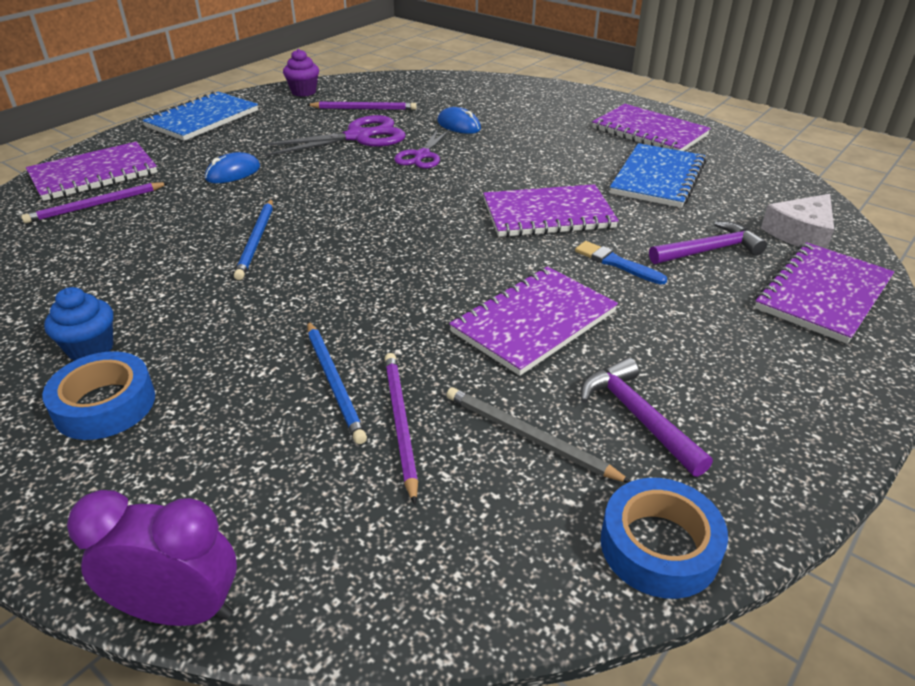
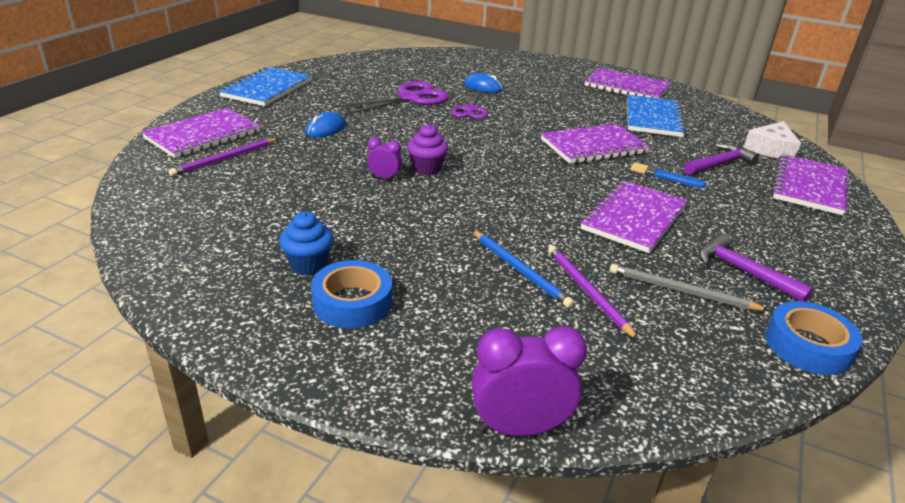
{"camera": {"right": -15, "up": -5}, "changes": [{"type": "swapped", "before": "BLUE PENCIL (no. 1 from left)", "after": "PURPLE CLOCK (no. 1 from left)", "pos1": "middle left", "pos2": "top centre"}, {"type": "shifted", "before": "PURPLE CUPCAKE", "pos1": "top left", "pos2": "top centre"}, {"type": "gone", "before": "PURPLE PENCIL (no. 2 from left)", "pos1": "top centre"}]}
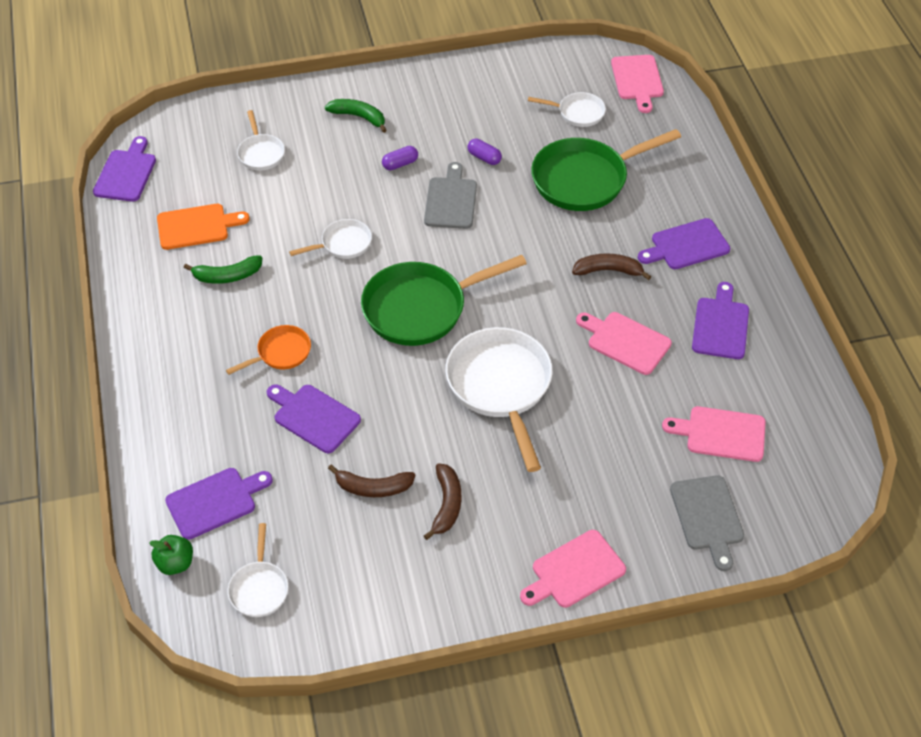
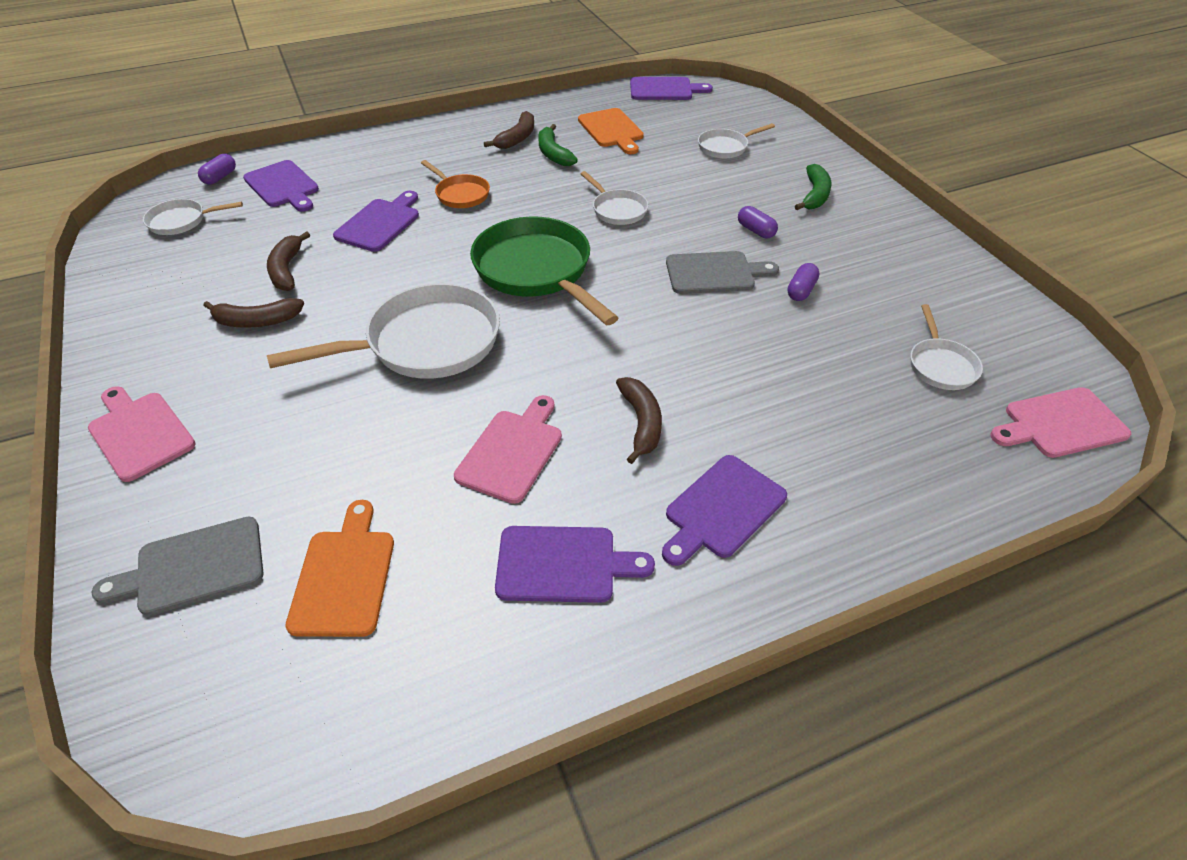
{"camera": {"right": 80, "up": -5}, "changes": [{"type": "swapped", "before": "GREEN APPLE", "after": "PURPLE CAPSULE (no. 1 from left)", "pos1": "bottom left", "pos2": "top left"}, {"type": "repainted", "before": "PINK CUTTING BOARD (no. 4 from left)", "after": "ORANGE CUTTING BOARD (no. 1 from left)", "pos1": "middle right", "pos2": "middle left"}, {"type": "new", "after": "BROWN BANANA (no. 3 from left)", "pos2": "top centre"}, {"type": "rotated", "before": "PURPLE CUTTING BOARD (no. 4 from left in the first image)", "pos1": "top right", "pos2": "centre", "turn": -105}, {"type": "gone", "before": "GREEN PAN (no. 2 from left)", "pos1": "top centre"}]}
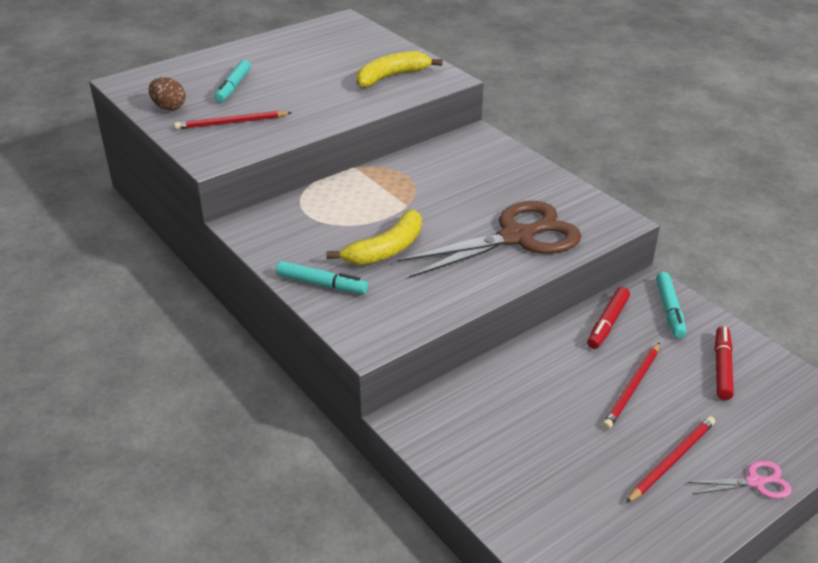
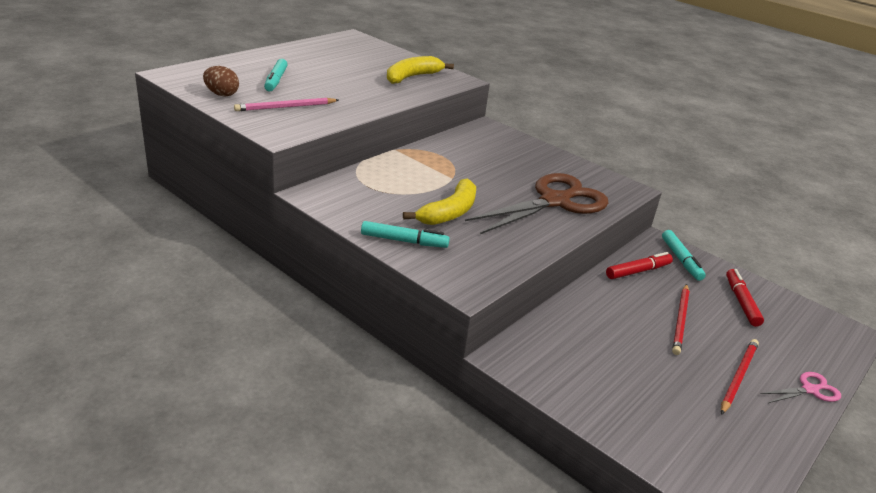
{"camera": {"right": -15, "up": -5}, "changes": [{"type": "repainted", "before": "RED PENCIL (no. 1 from left)", "after": "PINK PENCIL", "pos1": "top left", "pos2": "top left"}, {"type": "rotated", "before": "RED MARKER (no. 1 from left)", "pos1": "middle right", "pos2": "middle right", "turn": -135}]}
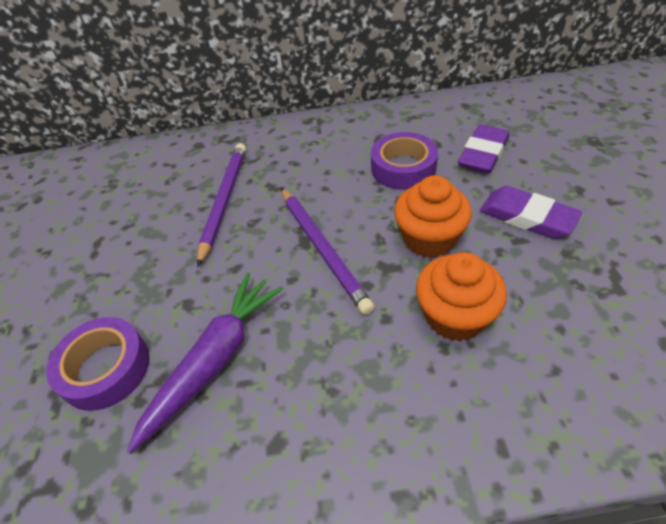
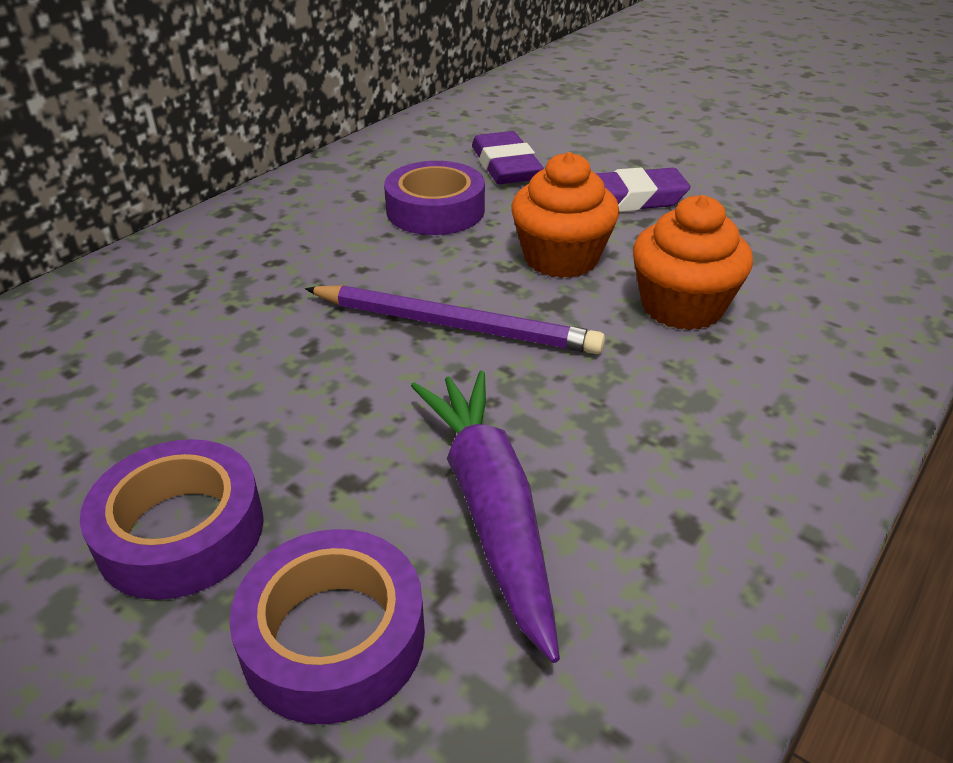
{"camera": {"right": -50, "up": -10}, "changes": [{"type": "new", "after": "PURPLE TAPE (no. 1 from left)", "pos2": "bottom left"}, {"type": "gone", "before": "PURPLE PENCIL (no. 1 from left)", "pos1": "middle left"}]}
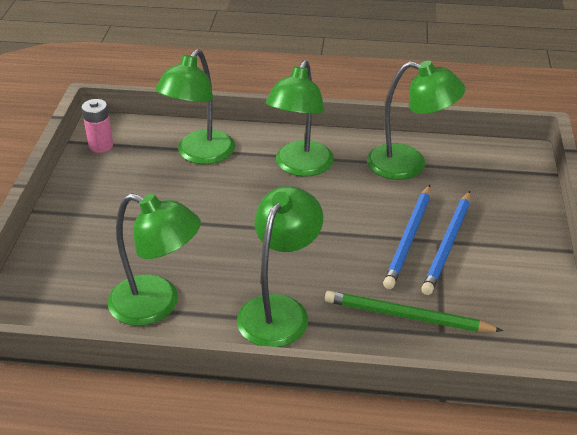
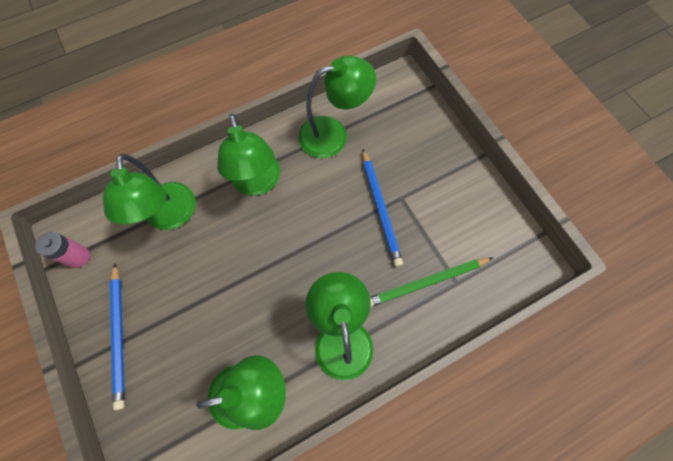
{"camera": {"right": -35, "up": 30}, "changes": [{"type": "shifted", "before": "BLUE PENCIL (no. 2 from left in the first image)", "after": "BLUE PENCIL (no. 1 from left)", "pos1": "middle right", "pos2": "bottom left"}]}
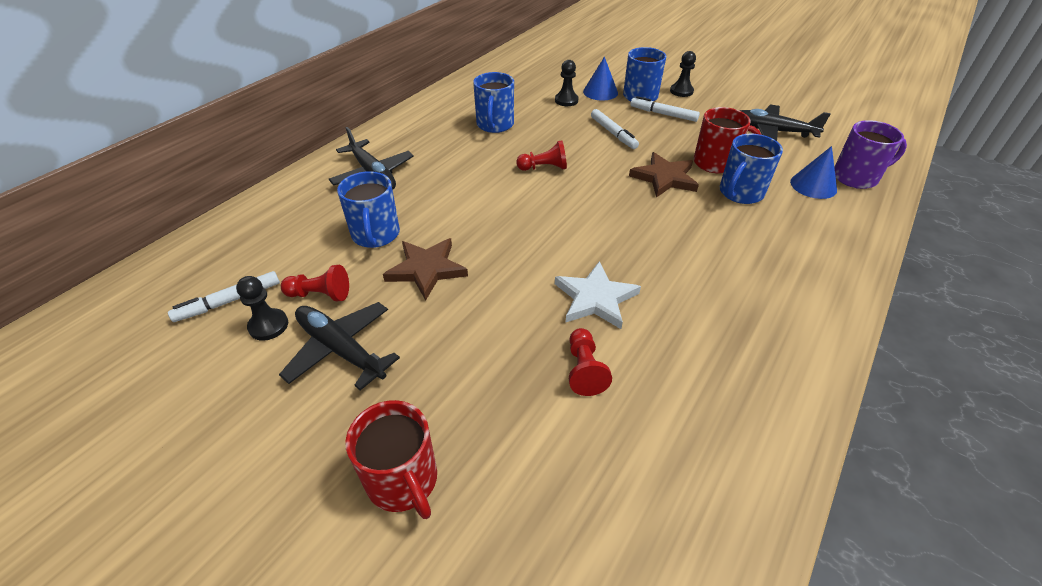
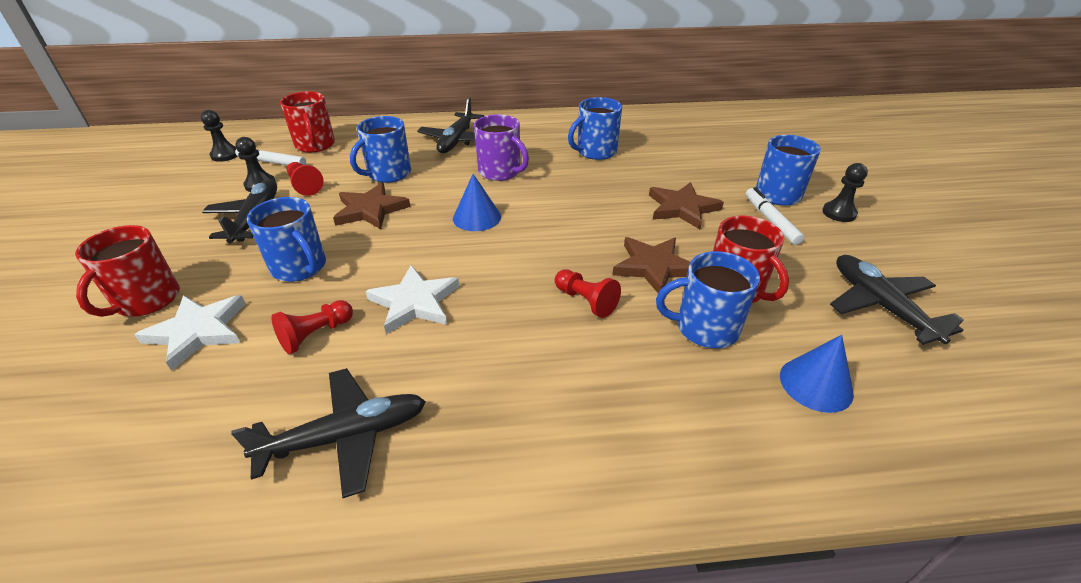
{"camera": {"right": 50, "up": -5}, "changes": [{"type": "new", "after": "WHITE STAR (no. 1 from left)", "pos2": "middle left"}, {"type": "shifted", "before": "BLACK PAWN (no. 2 from left in the first image)", "after": "BLACK PAWN (no. 1 from left)", "pos1": "top centre", "pos2": "top left"}, {"type": "new", "after": "BLACK PLANE (no. 2 from left)", "pos2": "bottom left"}, {"type": "new", "after": "BLUE MUG (no. 1 from left)", "pos2": "middle left"}, {"type": "new", "after": "RED MUG (no. 2 from left)", "pos2": "top left"}, {"type": "shifted", "before": "BLUE CONE (no. 1 from left)", "pos1": "top centre", "pos2": "centre"}, {"type": "shifted", "before": "PURPLE MUG", "pos1": "top right", "pos2": "top centre"}, {"type": "shifted", "before": "RED PAWN (no. 2 from left in the first image)", "after": "RED PAWN (no. 3 from left)", "pos1": "top centre", "pos2": "centre"}, {"type": "swapped", "before": "WHITE MARKER (no. 2 from left)", "after": "BROWN STAR (no. 3 from left)", "pos1": "top centre", "pos2": "centre"}]}
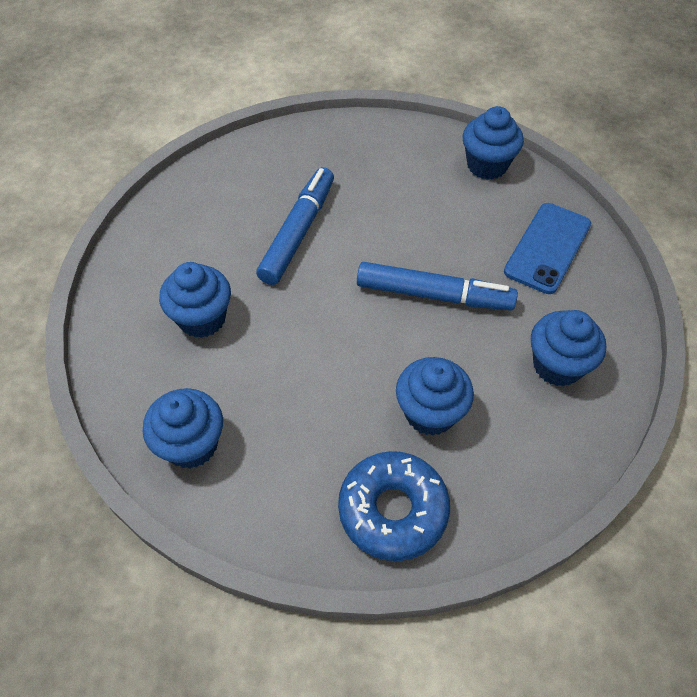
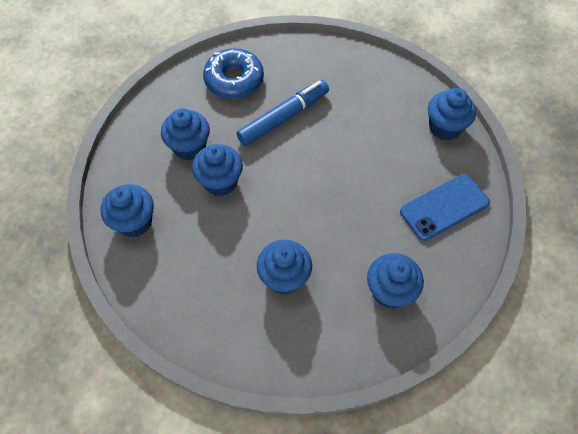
{"camera": {"right": 30, "up": 5}, "changes": [{"type": "new", "after": "BLUE CUPCAKE (no. 3 from left)", "pos2": "centre"}, {"type": "shifted", "before": "BLUE DONUT", "pos1": "bottom centre", "pos2": "top centre"}, {"type": "gone", "before": "BLUE MARKER (no. 2 from left)", "pos1": "centre"}]}
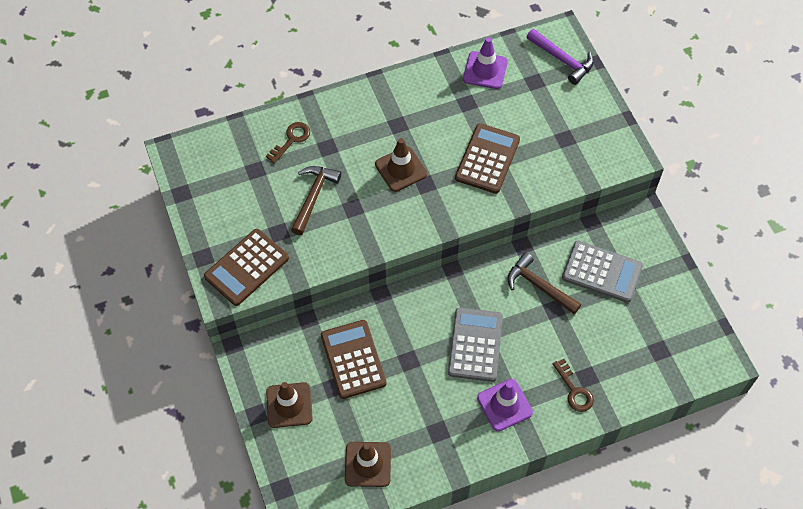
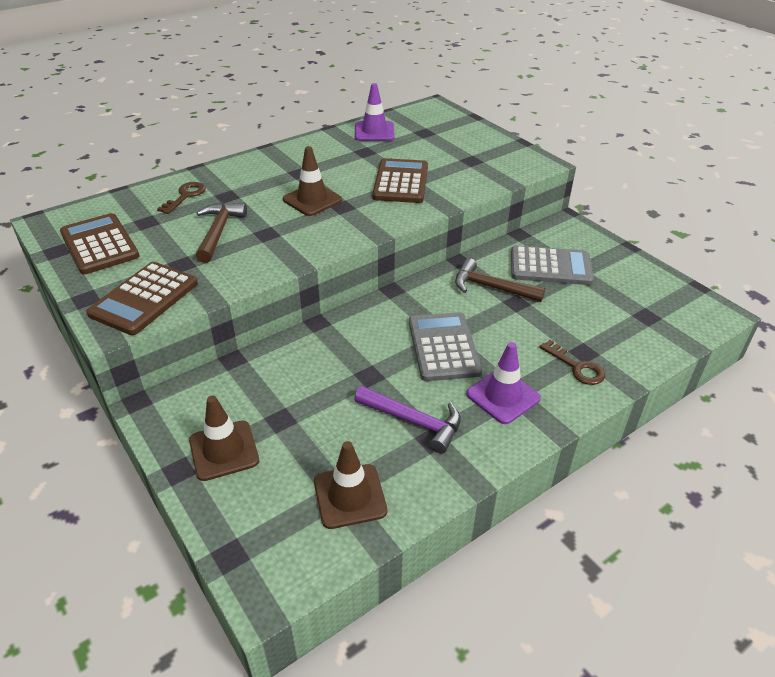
{"camera": {"right": -15, "up": -20}, "changes": [{"type": "shifted", "before": "BROWN CALCULATOR (no. 2 from left in the first image)", "after": "BROWN CALCULATOR (no. 1 from left)", "pos1": "bottom centre", "pos2": "middle left"}, {"type": "shifted", "before": "PURPLE HAMMER", "pos1": "top right", "pos2": "centre"}]}
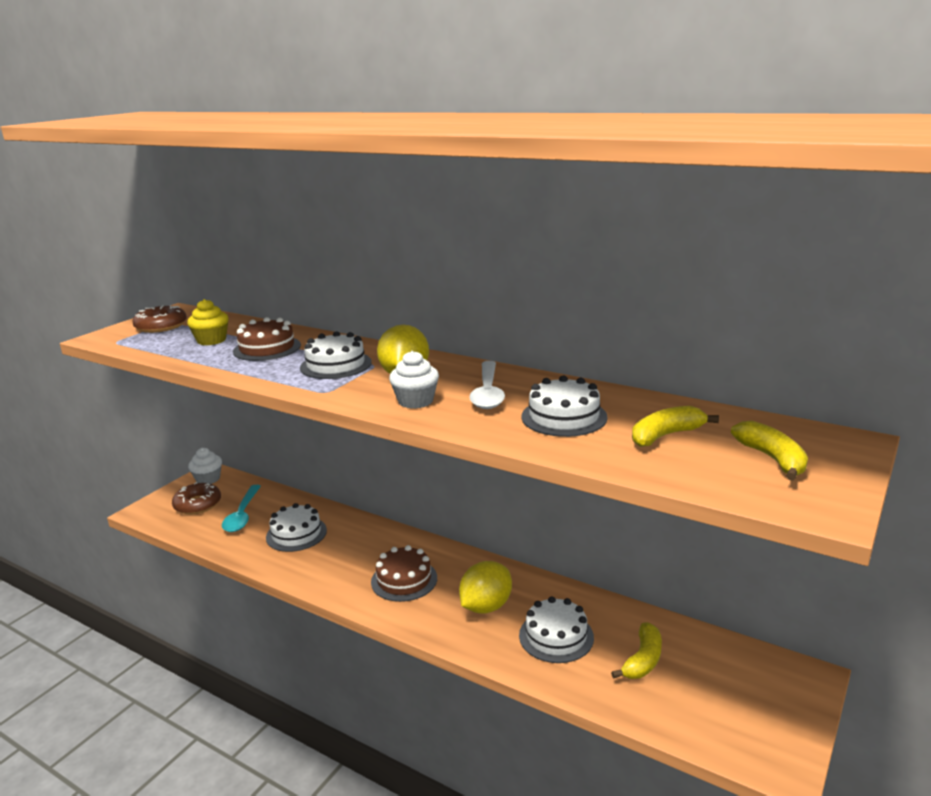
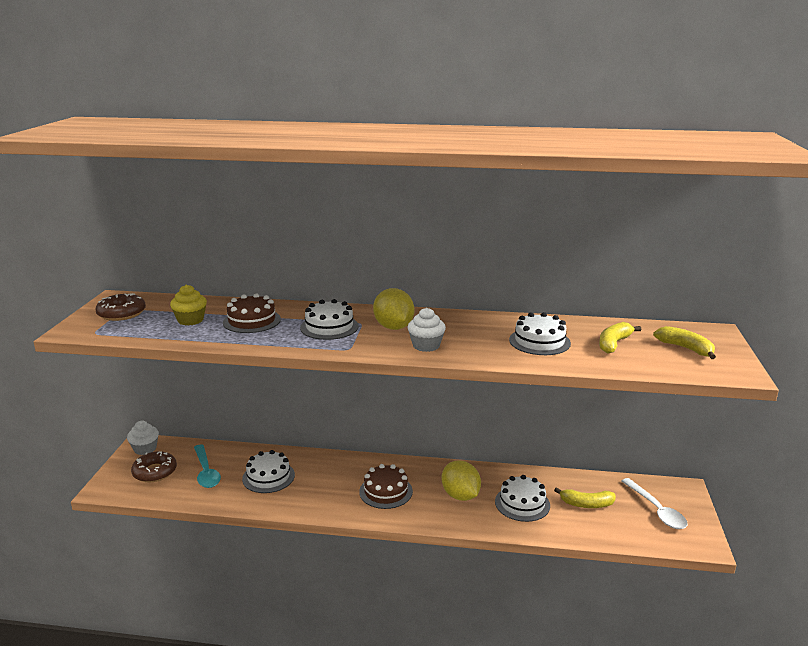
{"camera": {"right": -25, "up": 0}, "changes": [{"type": "rotated", "before": "YELLOW LEMON (no. 2 from left)", "pos1": "bottom centre", "pos2": "bottom centre", "turn": -45}, {"type": "rotated", "before": "YELLOW BANANA (no. 1 from left)", "pos1": "bottom right", "pos2": "bottom right", "turn": 90}, {"type": "shifted", "before": "WHITE SPOON", "pos1": "centre", "pos2": "bottom right"}]}
